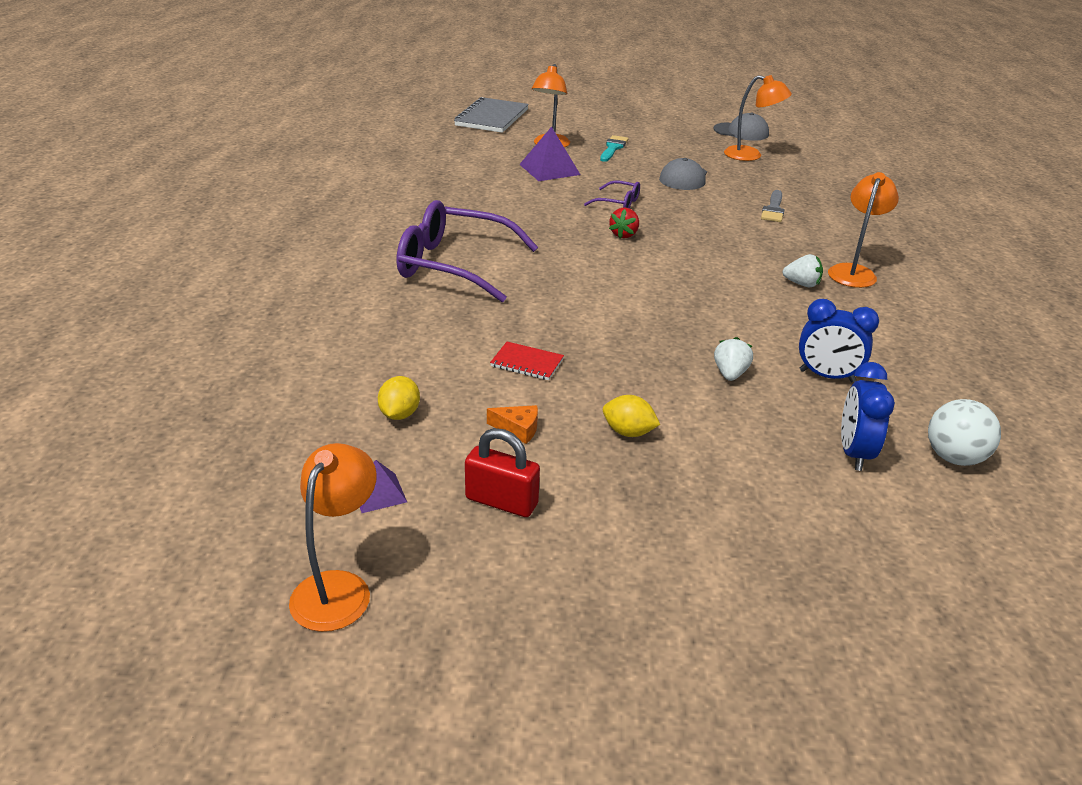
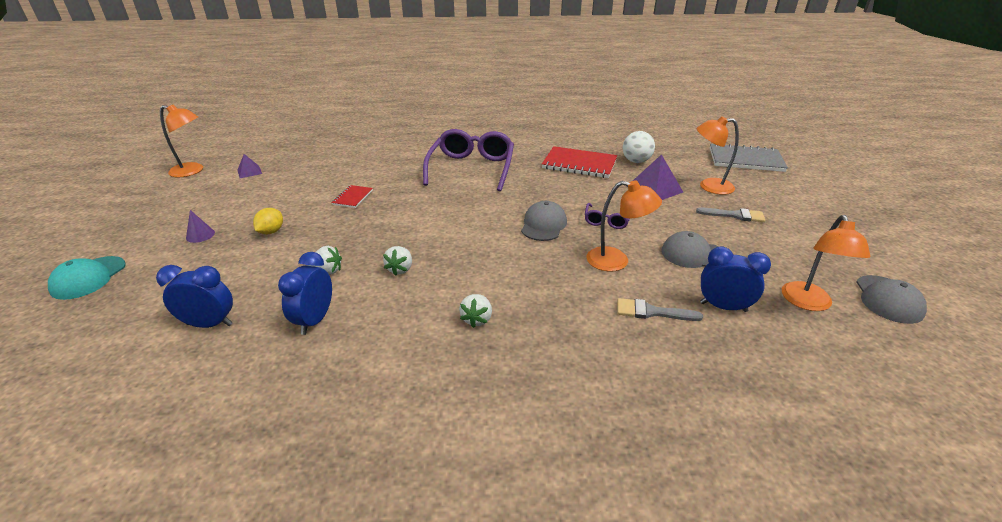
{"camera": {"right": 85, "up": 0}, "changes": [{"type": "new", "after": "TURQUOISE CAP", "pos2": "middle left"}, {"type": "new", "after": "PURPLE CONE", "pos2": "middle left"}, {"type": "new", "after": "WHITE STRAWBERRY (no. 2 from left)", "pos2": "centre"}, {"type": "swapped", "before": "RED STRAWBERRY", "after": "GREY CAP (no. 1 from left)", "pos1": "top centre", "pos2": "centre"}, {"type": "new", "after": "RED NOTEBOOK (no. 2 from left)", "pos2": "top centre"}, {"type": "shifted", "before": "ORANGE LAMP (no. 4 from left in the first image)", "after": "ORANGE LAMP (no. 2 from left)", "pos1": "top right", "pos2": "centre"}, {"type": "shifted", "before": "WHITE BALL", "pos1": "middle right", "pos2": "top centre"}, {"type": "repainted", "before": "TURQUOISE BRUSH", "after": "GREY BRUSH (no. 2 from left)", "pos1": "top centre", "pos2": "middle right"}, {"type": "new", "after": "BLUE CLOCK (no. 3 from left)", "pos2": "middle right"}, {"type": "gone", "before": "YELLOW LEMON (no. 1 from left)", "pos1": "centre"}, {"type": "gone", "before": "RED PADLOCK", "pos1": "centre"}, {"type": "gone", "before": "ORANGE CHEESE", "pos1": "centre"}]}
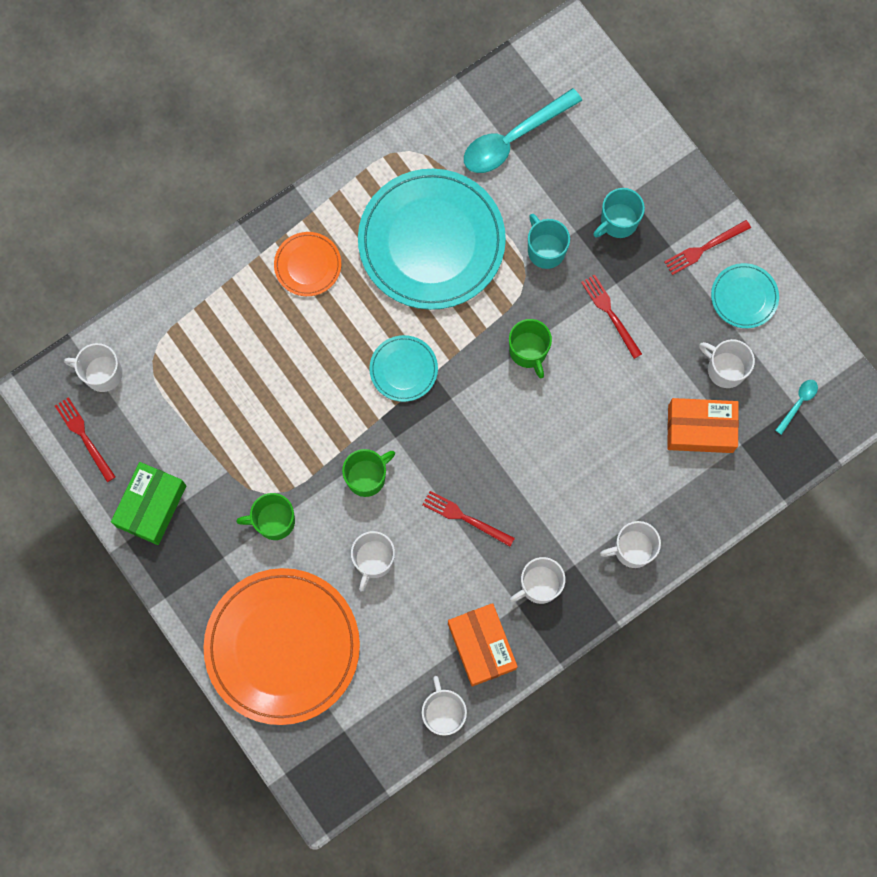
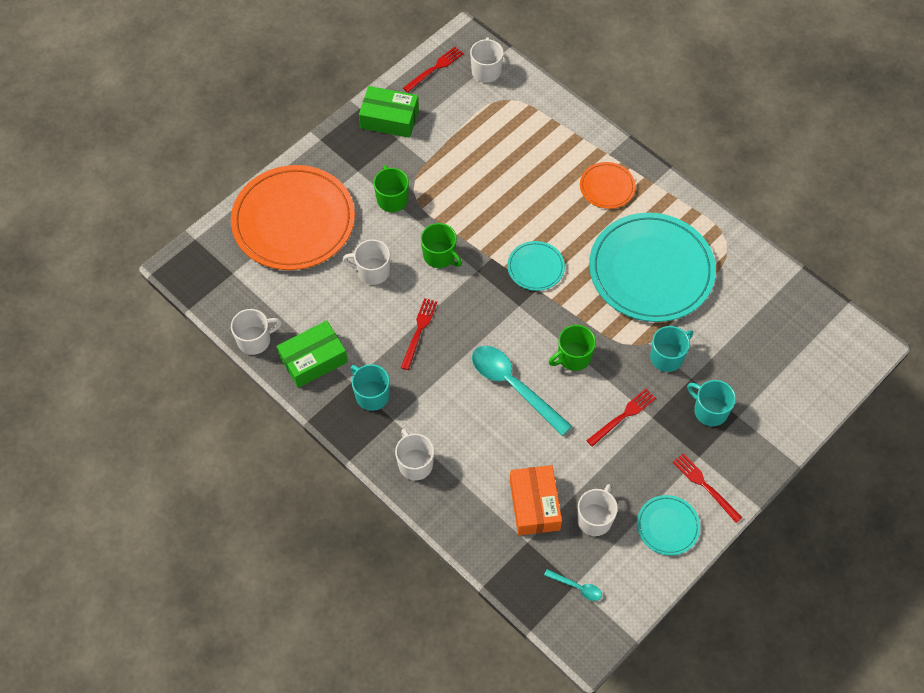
{"camera": {"right": 80, "up": -15}, "changes": [{"type": "repainted", "before": "ORANGE BOX (no. 1 from left)", "after": "GREEN BOX (no. 1 from left)", "pos1": "bottom centre", "pos2": "centre"}, {"type": "repainted", "before": "WHITE MUG (no. 4 from left)", "after": "TURQUOISE MUG (no. 1 from left)", "pos1": "centre", "pos2": "centre"}, {"type": "shifted", "before": "TURQUOISE SPOON (no. 1 from left)", "pos1": "top centre", "pos2": "centre"}]}
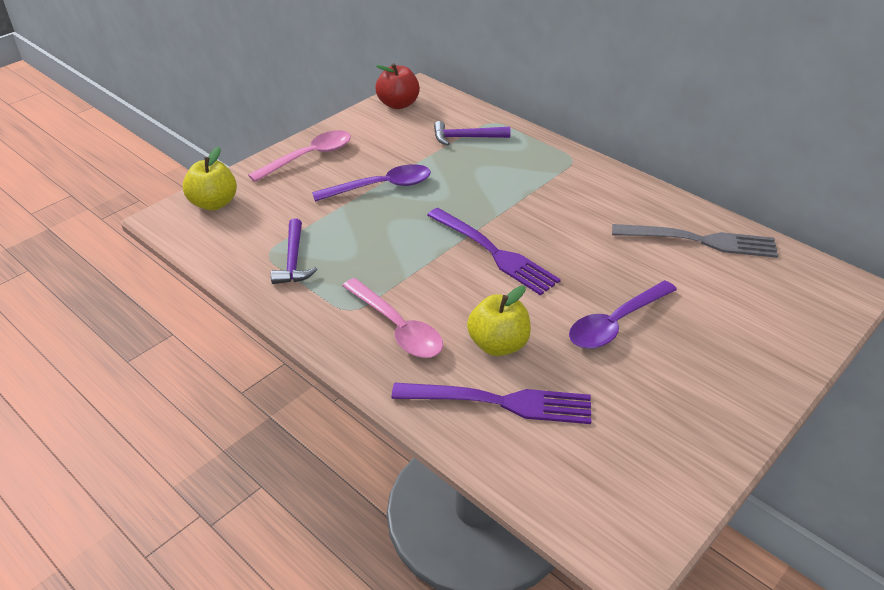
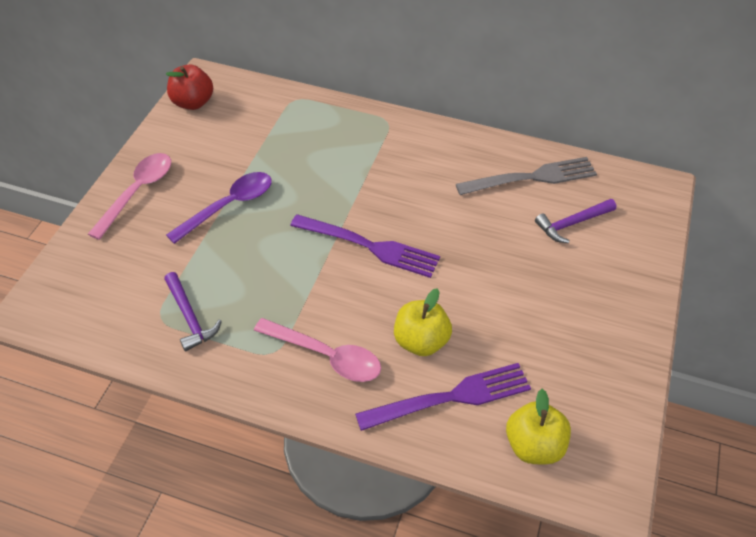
{"camera": {"right": -25, "up": 10}, "changes": [{"type": "shifted", "before": "YELLOW APPLE (no. 1 from left in the first image)", "after": "YELLOW APPLE (no. 2 from left)", "pos1": "top left", "pos2": "bottom right"}, {"type": "shifted", "before": "PURPLE HAMMER (no. 2 from left)", "pos1": "top centre", "pos2": "middle right"}, {"type": "gone", "before": "PURPLE SPOON (no. 2 from left)", "pos1": "middle right"}]}
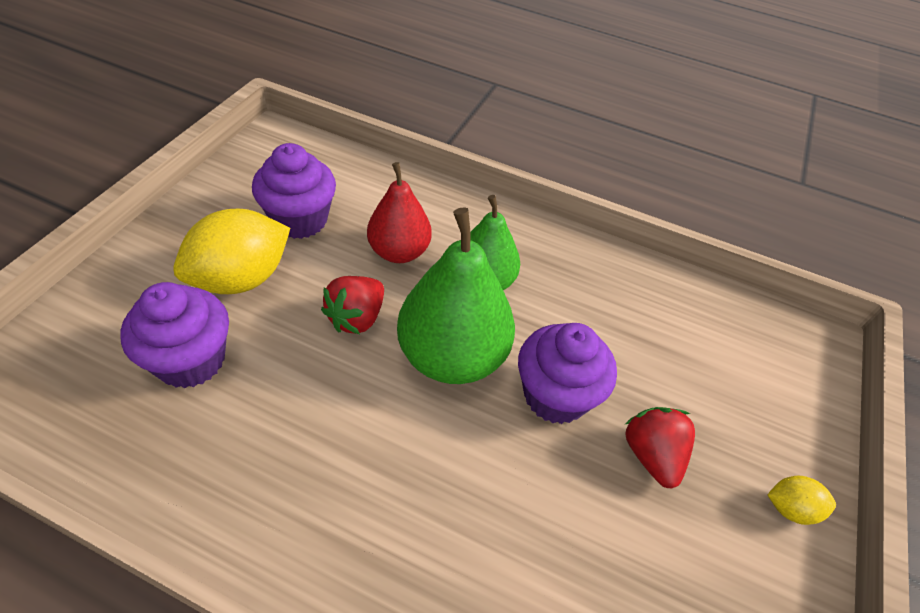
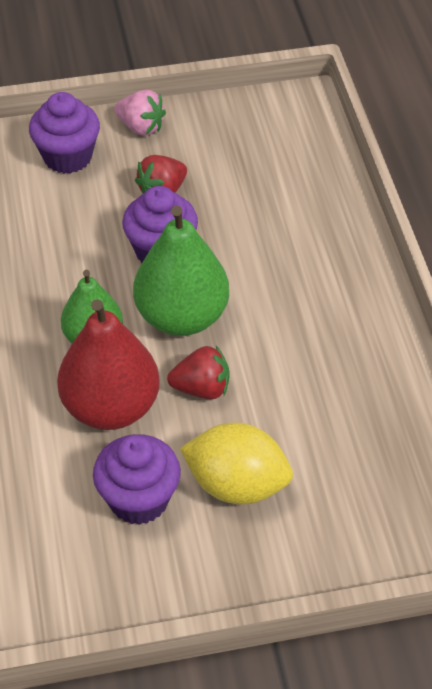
{"camera": {"right": -120, "up": 0}, "changes": [{"type": "shifted", "before": "PURPLE CUPCAKE (no. 1 from left)", "pos1": "middle left", "pos2": "top left"}, {"type": "scaled", "before": "RED PEAR", "pos1": "centre", "pos2": "middle left", "scale": 1.56}, {"type": "swapped", "before": "YELLOW LEMON (no. 2 from left)", "after": "PINK STRAWBERRY", "pos1": "bottom right", "pos2": "top left"}]}
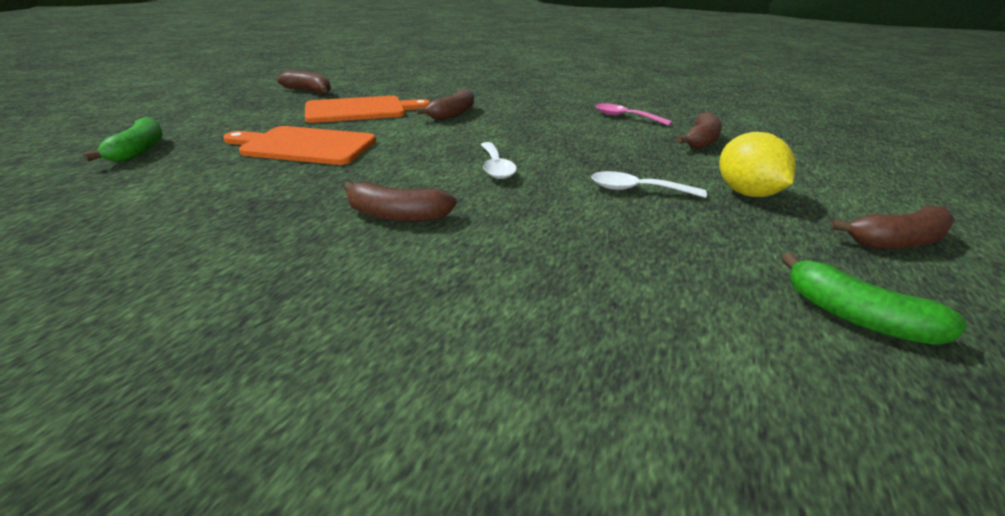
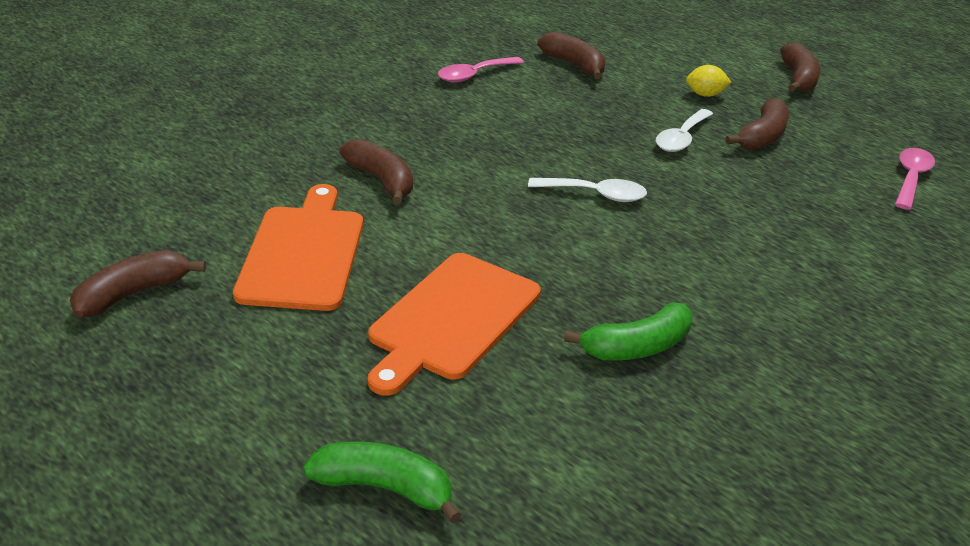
{"camera": {"right": -70, "up": 5}, "changes": [{"type": "shifted", "before": "GREEN BANANA (no. 2 from left)", "pos1": "middle right", "pos2": "centre"}, {"type": "scaled", "before": "YELLOW LEMON", "pos1": "top right", "pos2": "top right", "scale": 0.57}, {"type": "shifted", "before": "BROWN BANANA (no. 2 from left in the first image)", "after": "BROWN BANANA (no. 4 from left)", "pos1": "centre", "pos2": "top right"}, {"type": "new", "after": "PINK SPOON (no. 2 from left)", "pos2": "top right"}]}
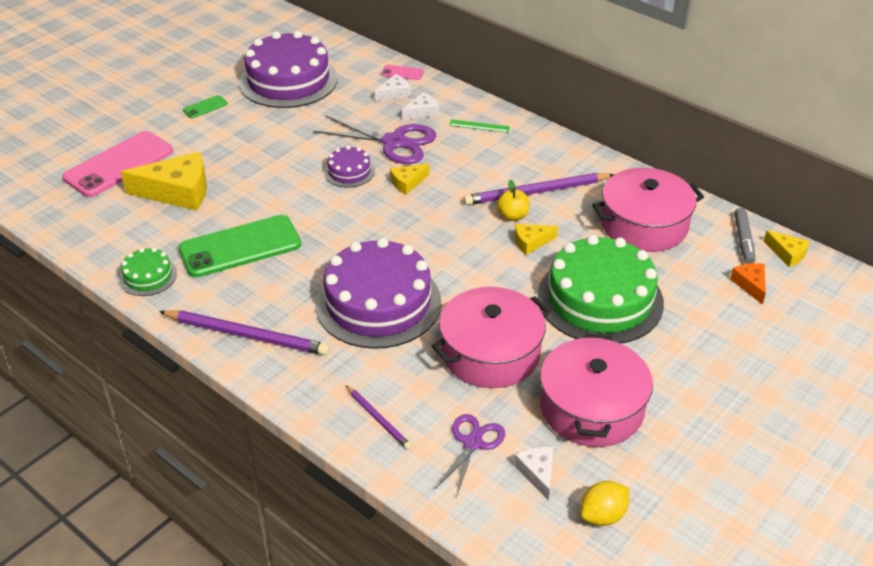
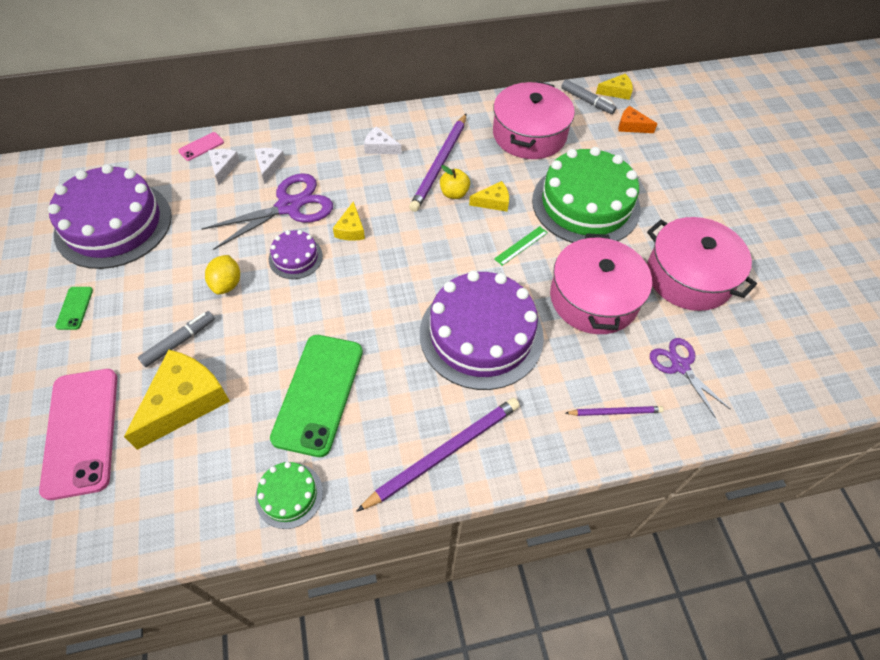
{"camera": {"right": -55, "up": 15}, "changes": [{"type": "new", "after": "GREY MARKER (no. 1 from left)", "pos2": "middle left"}, {"type": "shifted", "before": "YELLOW LEMON", "pos1": "bottom right", "pos2": "middle left"}, {"type": "shifted", "before": "WHITE CHEESE (no. 3 from left)", "pos1": "bottom centre", "pos2": "top centre"}, {"type": "rotated", "before": "YELLOW CHEESE (no. 3 from left)", "pos1": "centre", "pos2": "top centre", "turn": -120}, {"type": "shifted", "before": "GREEN RULER", "pos1": "top centre", "pos2": "centre"}]}
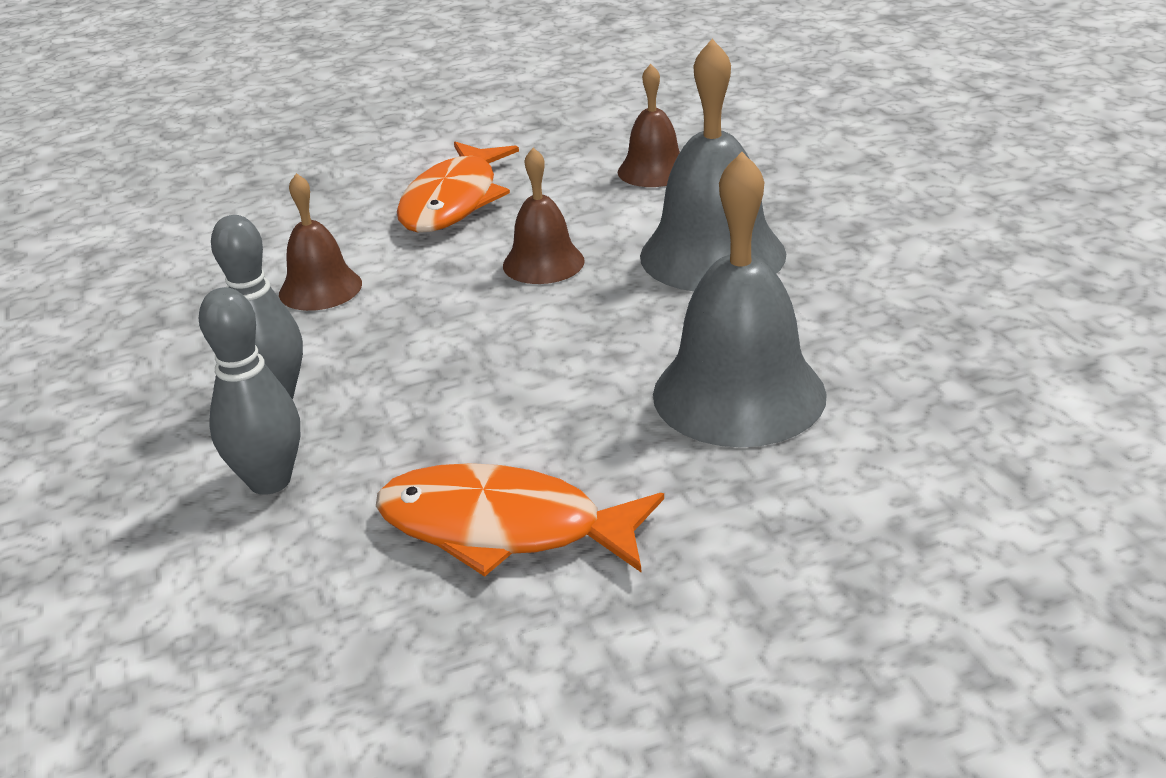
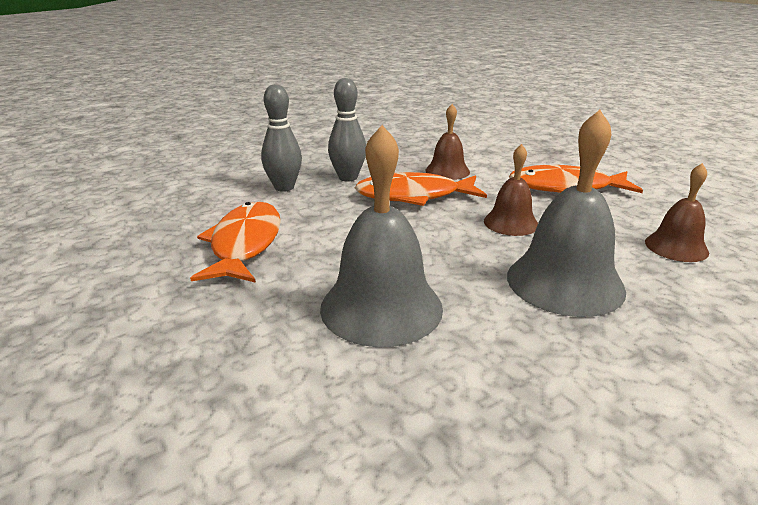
{"camera": {"right": 75, "up": -5}, "changes": [{"type": "new", "after": "ORANGE FISH (no. 2 from left)", "pos2": "centre"}]}
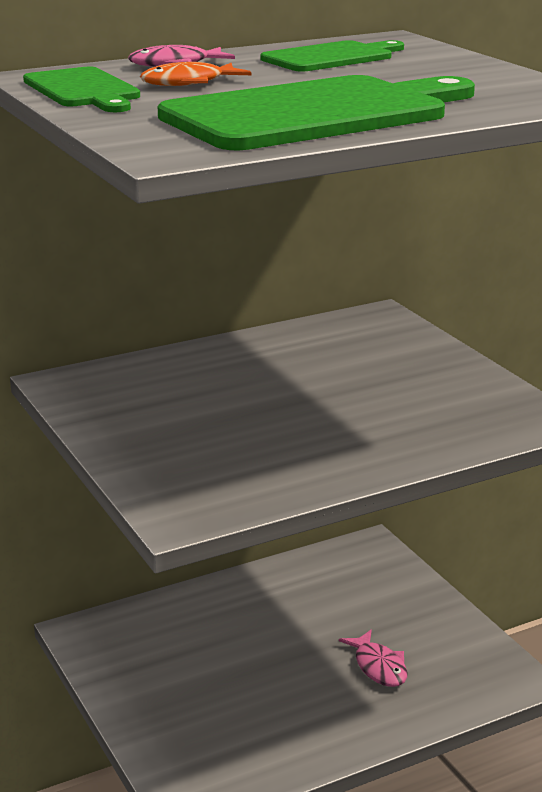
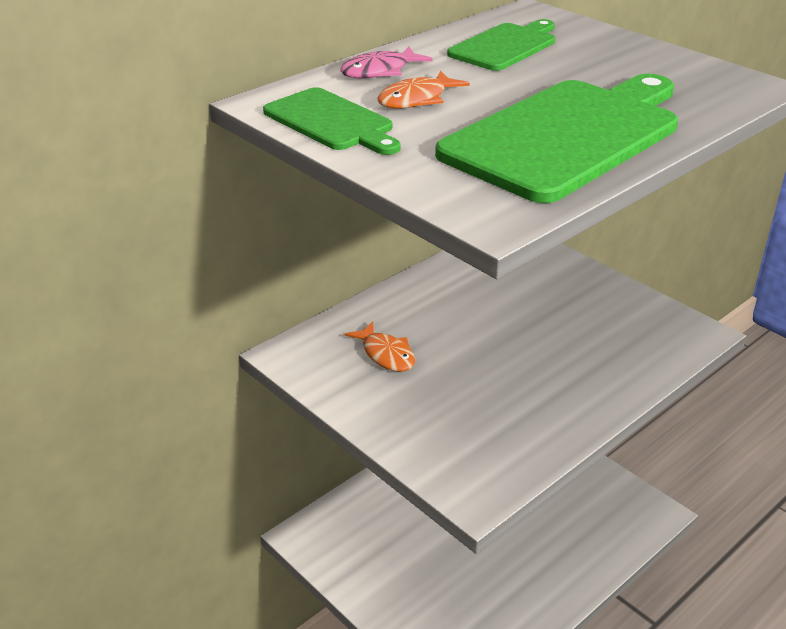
{"camera": {"right": -15, "up": 10}, "changes": [{"type": "new", "after": "ORANGE FISH (no. 1 from left)", "pos2": "centre"}, {"type": "gone", "before": "PINK FISH (no. 2 from left)", "pos1": "bottom right"}]}
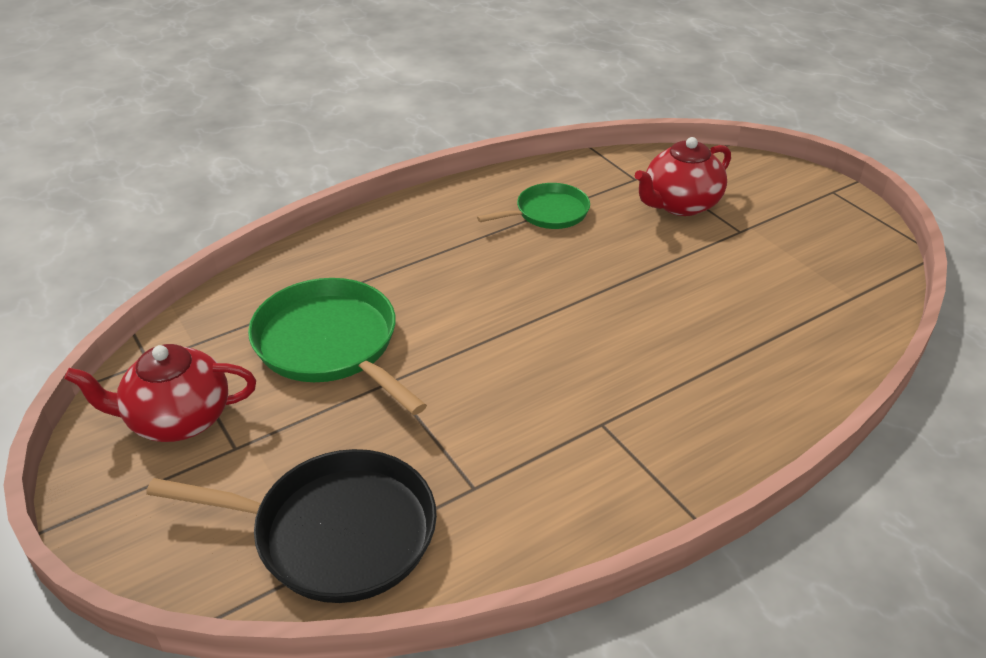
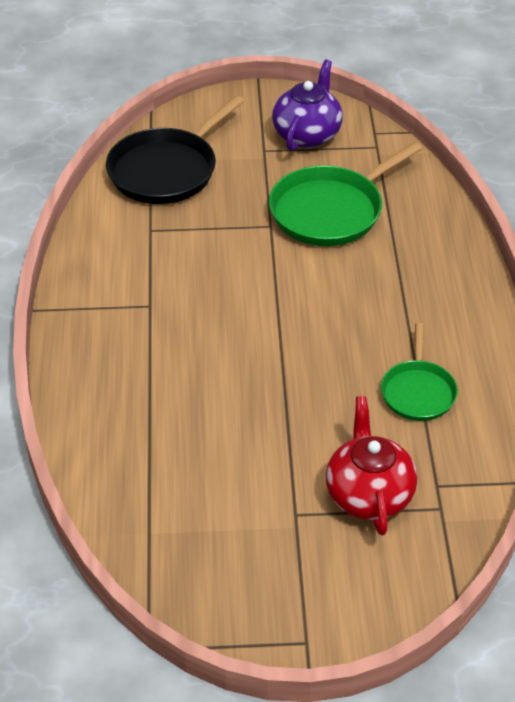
{"camera": {"right": 120, "up": 5}, "changes": [{"type": "rotated", "before": "GREEN PAN (no. 1 from left)", "pos1": "centre", "pos2": "top right", "turn": 150}, {"type": "repainted", "before": "RED TEAPOT (no. 1 from left)", "after": "PURPLE TEAPOT", "pos1": "middle left", "pos2": "top centre"}]}
